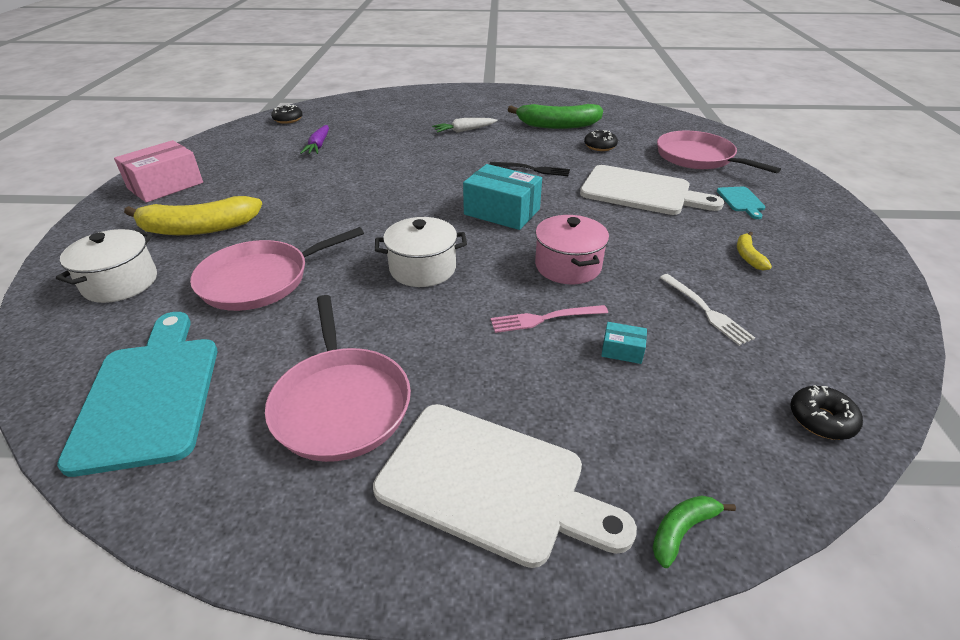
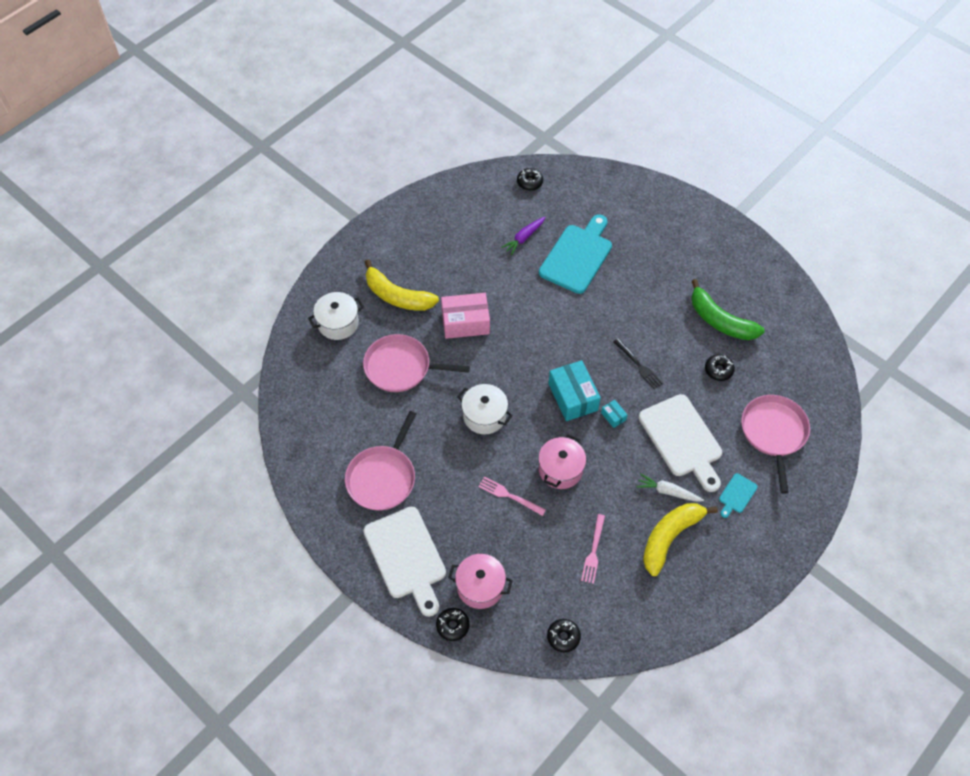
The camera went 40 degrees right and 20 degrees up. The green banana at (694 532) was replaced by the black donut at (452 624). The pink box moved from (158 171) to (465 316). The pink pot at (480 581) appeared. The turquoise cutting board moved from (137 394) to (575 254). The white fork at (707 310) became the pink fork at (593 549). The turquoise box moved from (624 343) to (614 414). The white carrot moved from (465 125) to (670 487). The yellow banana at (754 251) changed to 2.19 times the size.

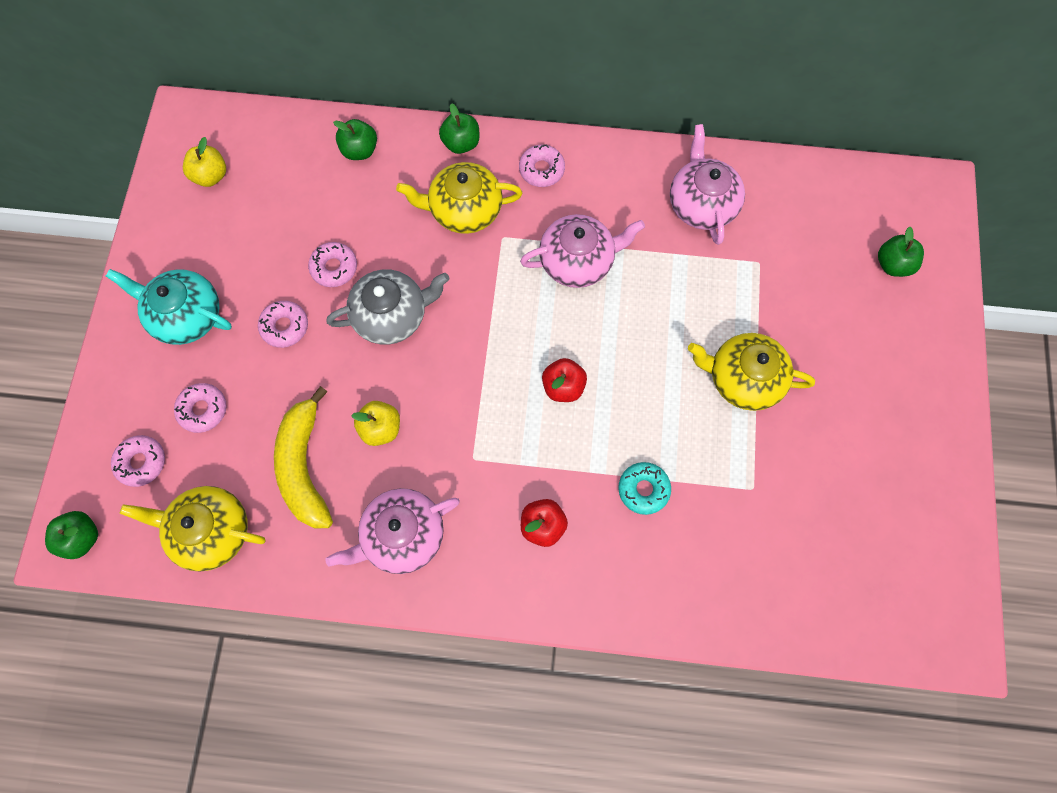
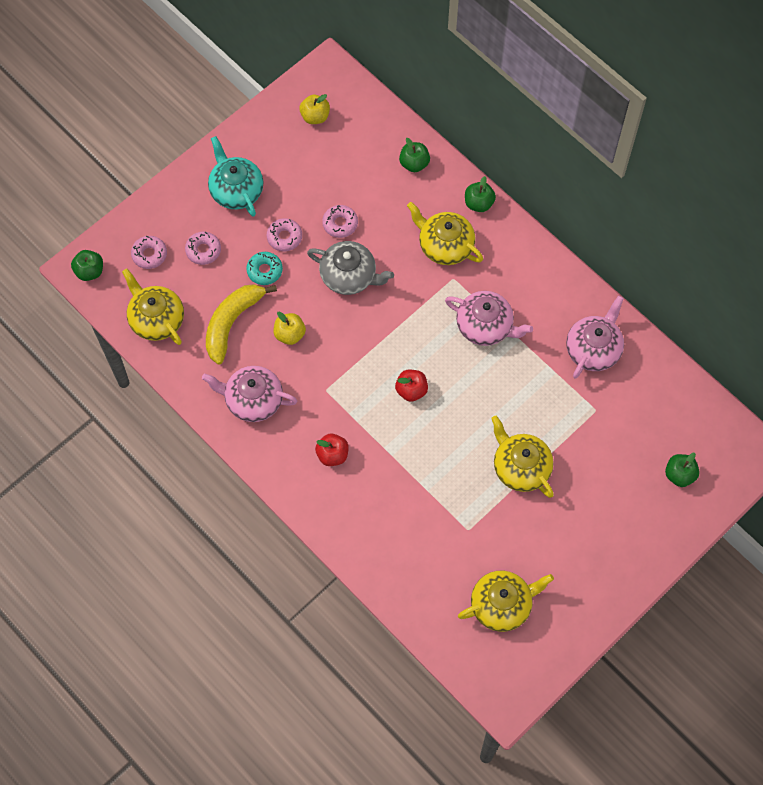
The camera went 40 degrees right and 5 degrees down. The turquoise donut moved from (644 488) to (264 268). The yellow teapot at (506 601) appeared. The pink donut at (542 165) disappeared.

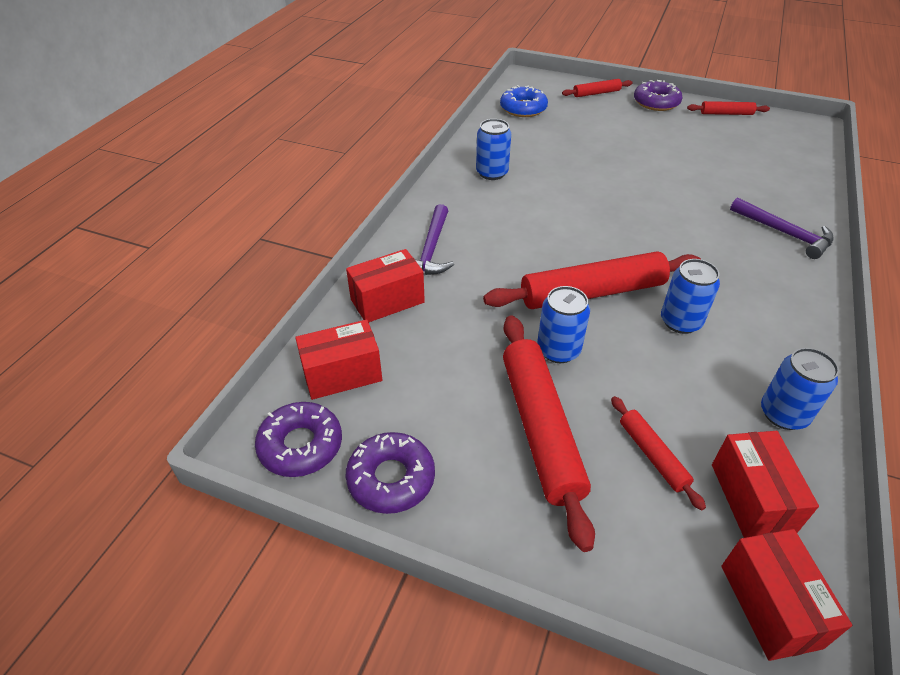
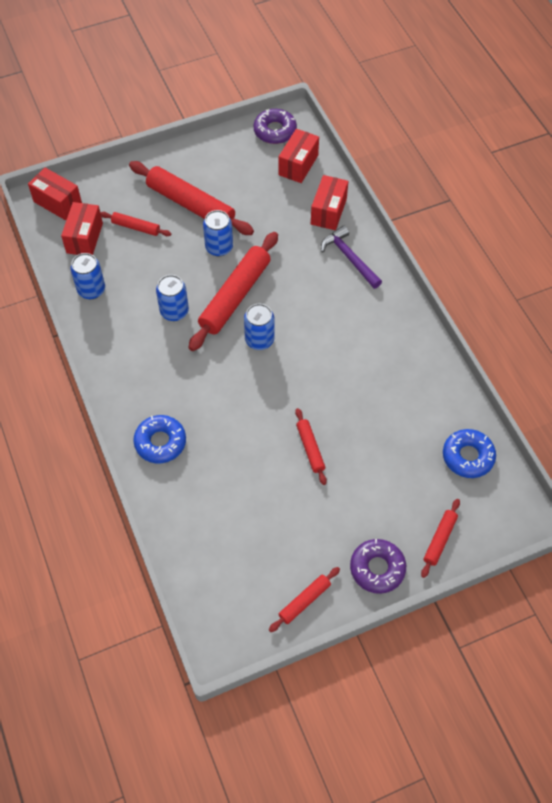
The camera went 135 degrees right and 15 degrees up. The red box at (765 484) turned 60 degrees clockwise. The purple hammer at (781 228) was replaced by the blue donut at (159 439). The blue can moved from (493 149) to (259 327). The red rolling pin at (311 446) appeared. The purple donut at (390 473) disappeared.

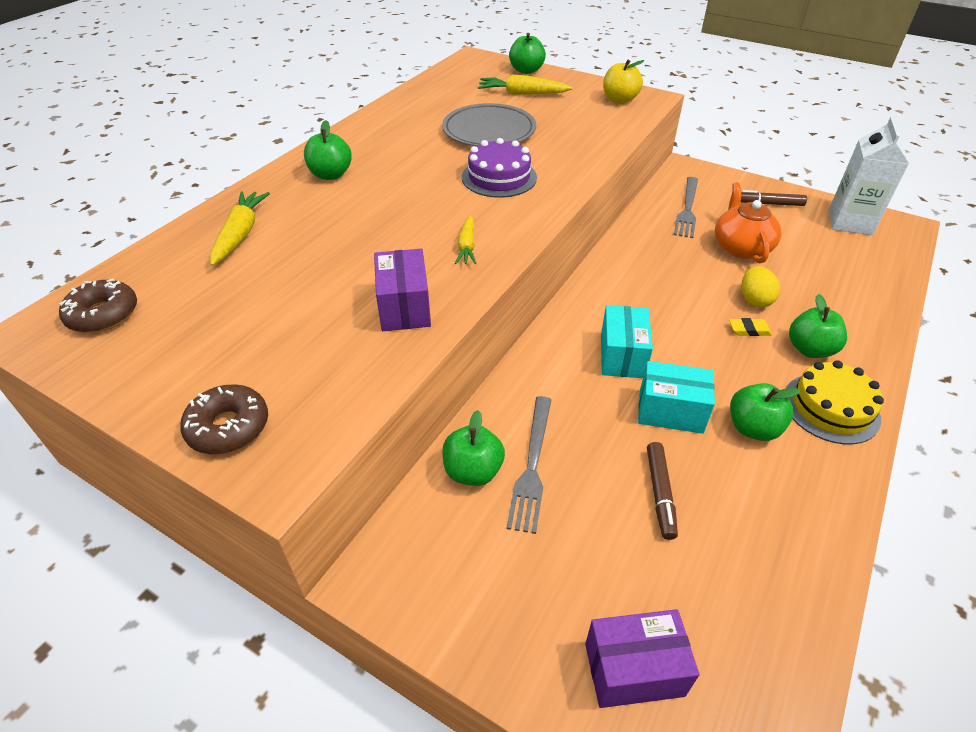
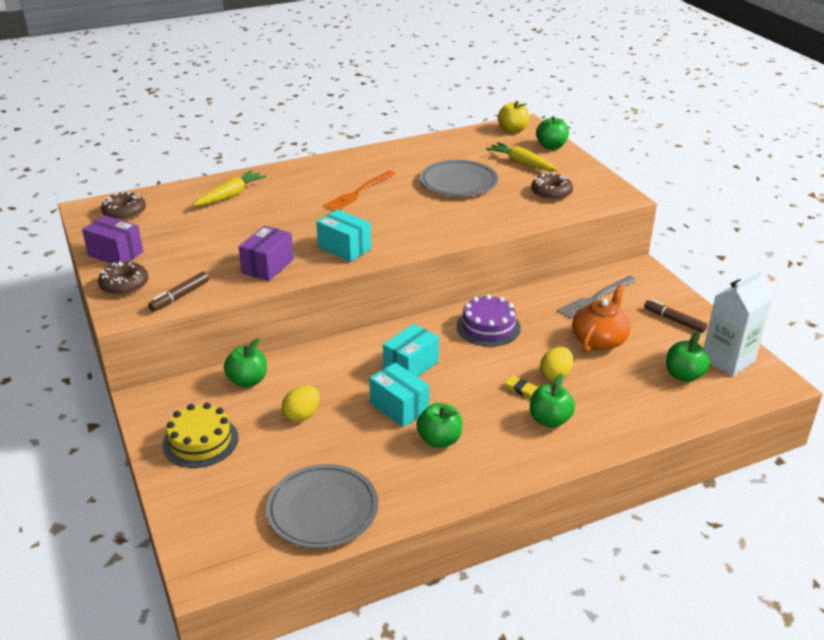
The camera went 35 degrees right and 10 degrees down. The purple box moved from (642 658) to (112 239). The brown marker moved from (662 491) to (178 292). The yellow cake moved from (835 402) to (200 435). The grey plate at (322 506) appeared. The yellow egg at (301 404) appeared. The yellow carrot at (465 239) was replaced by the turquoise box at (343 235). The orange fork at (359 190) appeared. The purple cake moved from (499 168) to (489 320). The yellow apple moved from (624 82) to (513 117). The brown donut at (552 186) appeared. The green apple moved from (328 150) to (688 357). The grey fork at (529 465) disappeared.

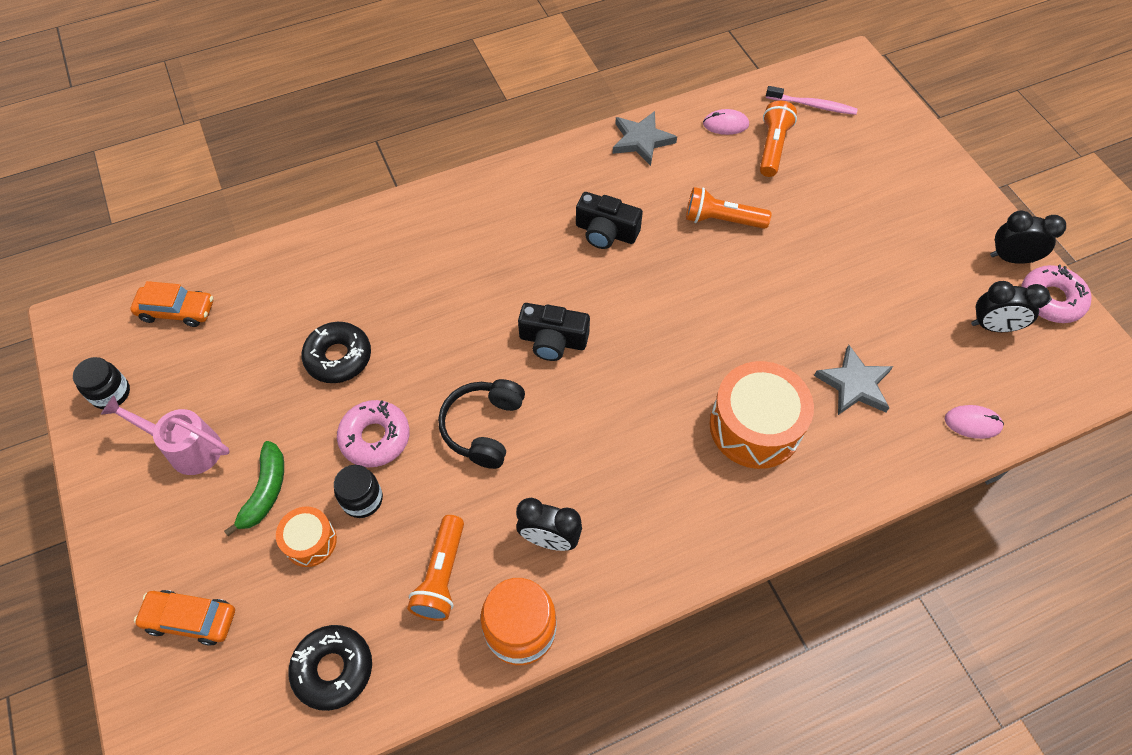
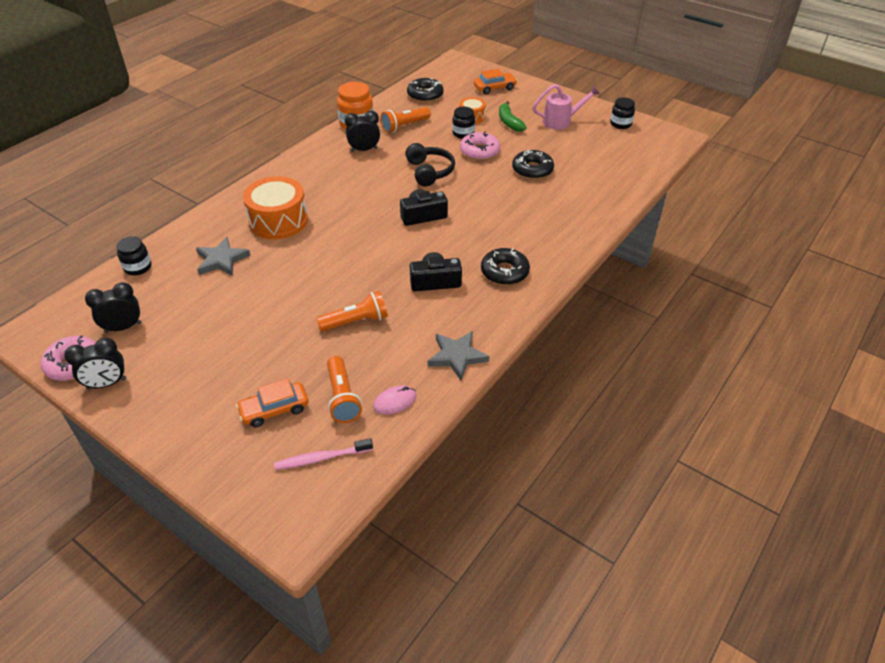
The camera went 150 degrees right and 15 degrees down. The pink mouse at (974 422) was replaced by the black jar at (133 256). The orange car moved from (171 304) to (272 403). The orange flashlight at (435 568) turned 105 degrees counterclockwise. The black donut at (505 266) appeared.

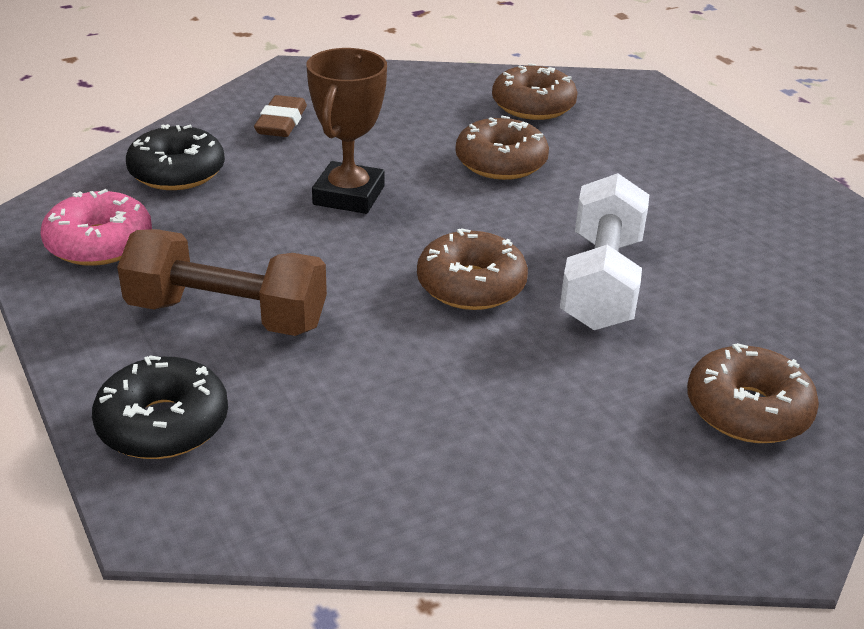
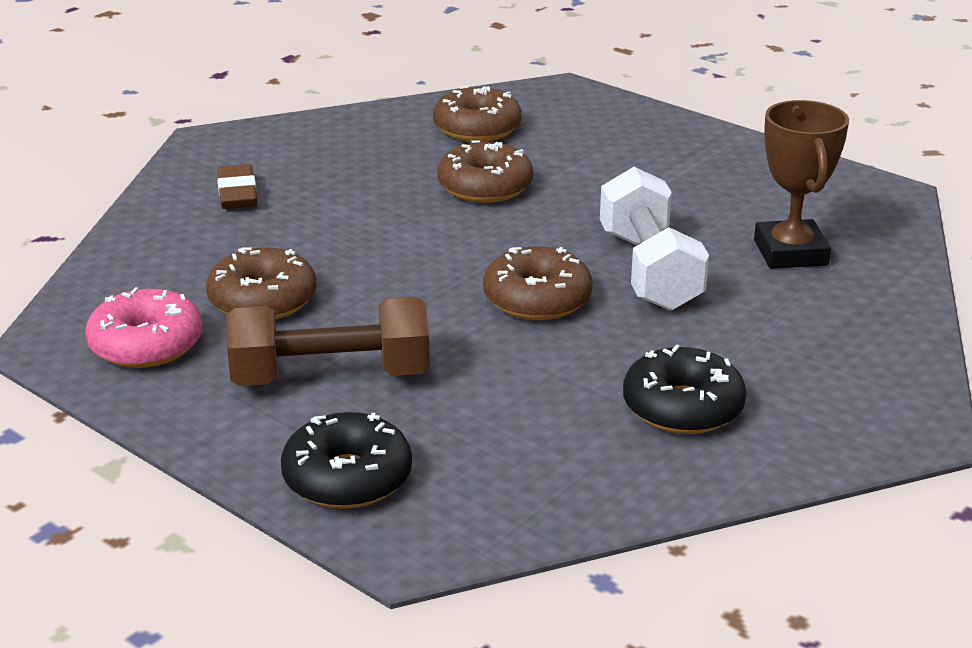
The camera went 20 degrees left and 5 degrees down. The brown donut moved from (753 393) to (261 283). The black donut moved from (175 157) to (684 389). The brown trophy moved from (347 131) to (801 184).

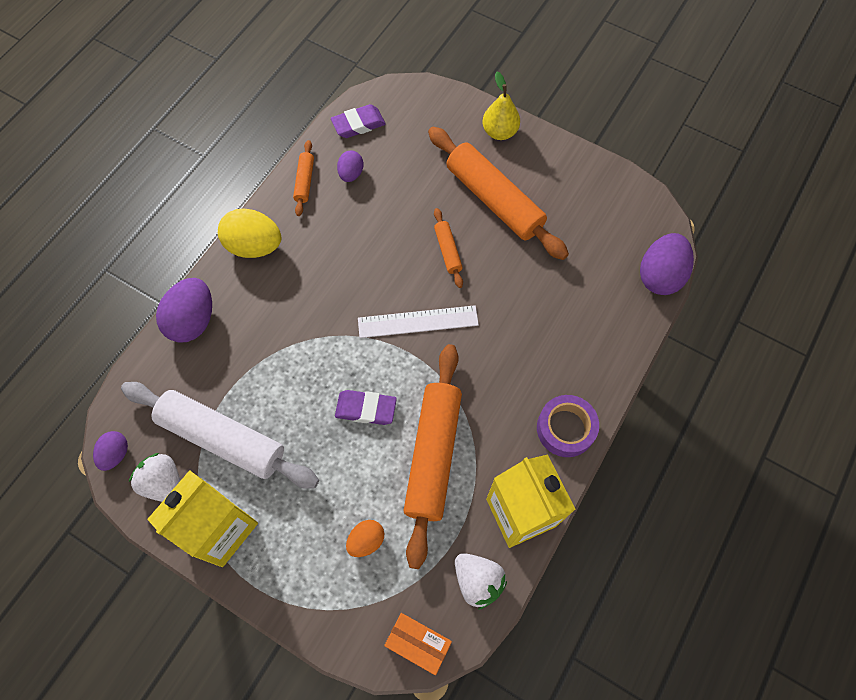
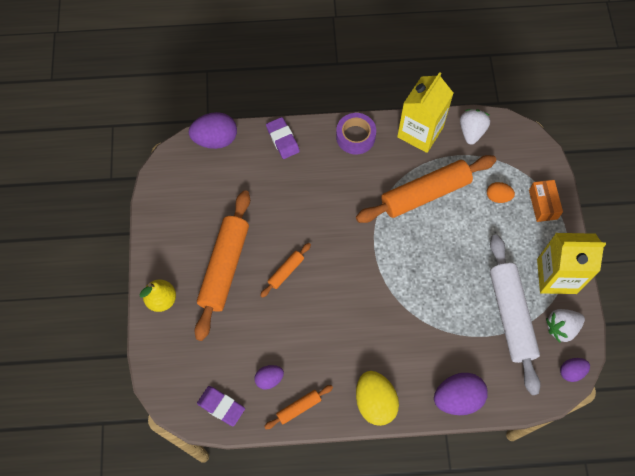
The camera went 125 degrees left and 0 degrees up. The purple eraser moved from (366 407) to (283 138). The orange box moved from (418 644) to (546 201). The white strawberry at (155 477) turned 60 degrees clockwise. The white ruler at (418 321) disappeared.

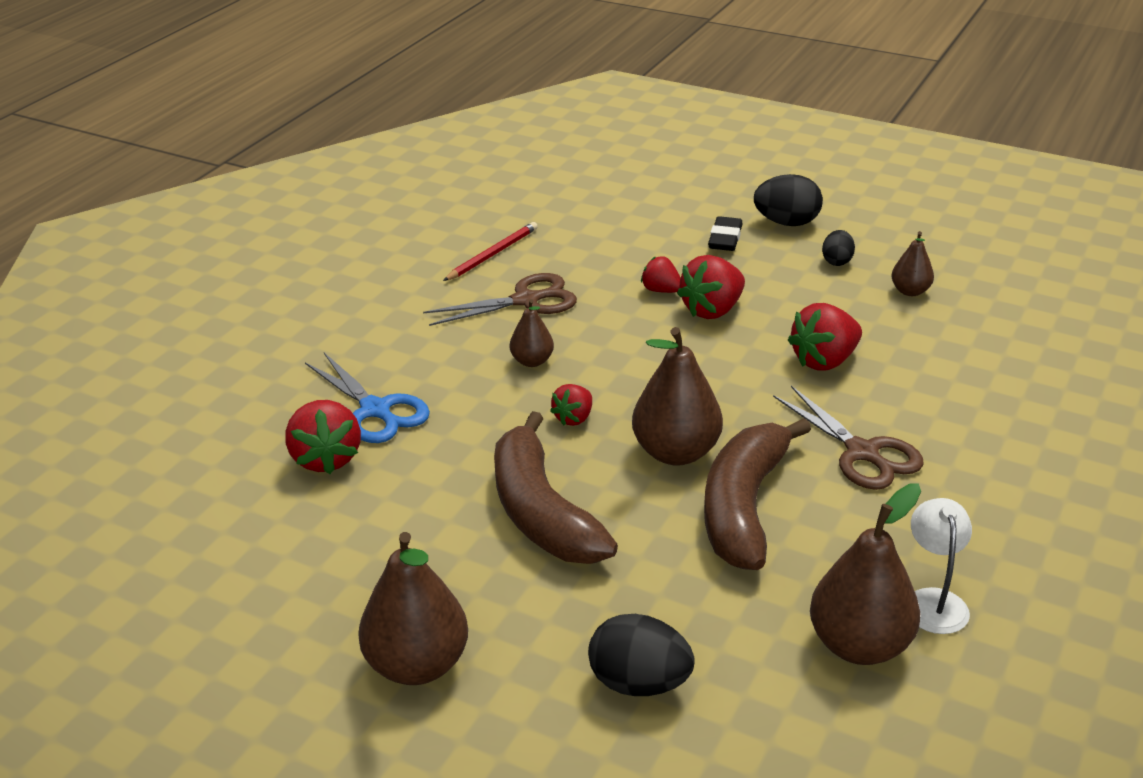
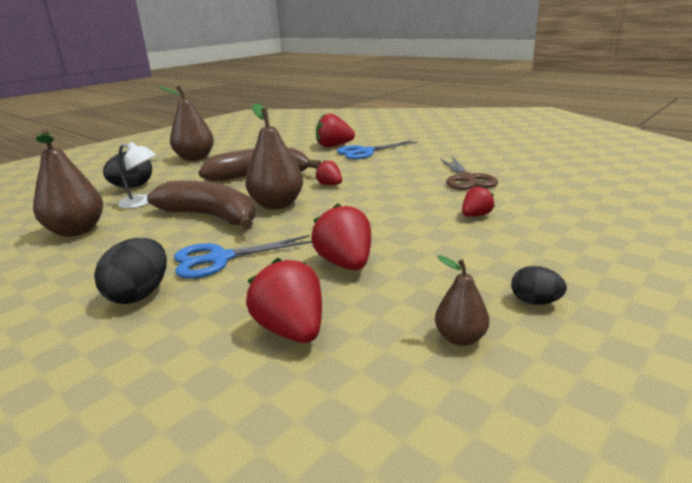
The camera went 105 degrees right and 10 degrees down. The black egg moved from (788 200) to (130 271). The white lamp moved from (941 566) to (137 175). The brown scissors at (848 438) became the blue scissors at (243 257). The red strawberry moved from (711 287) to (284 300). The red pencil at (490 251) disappeared. The brown pear at (532 333) disappeared. The black eraser at (725 233) disappeared.

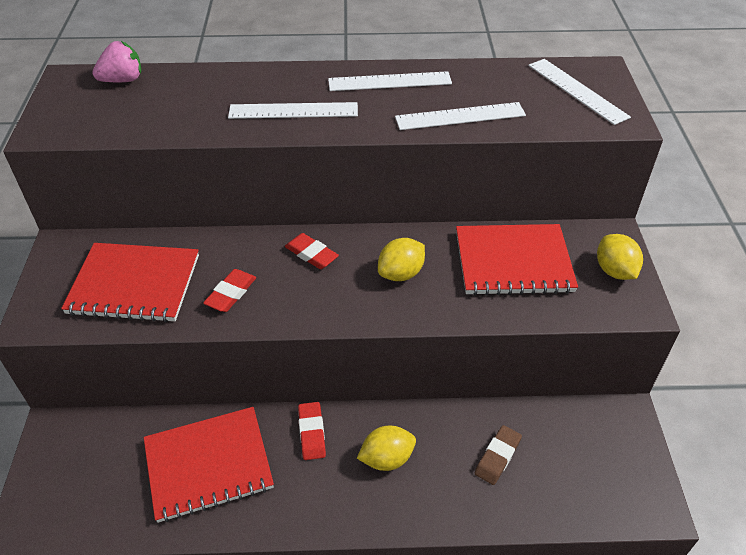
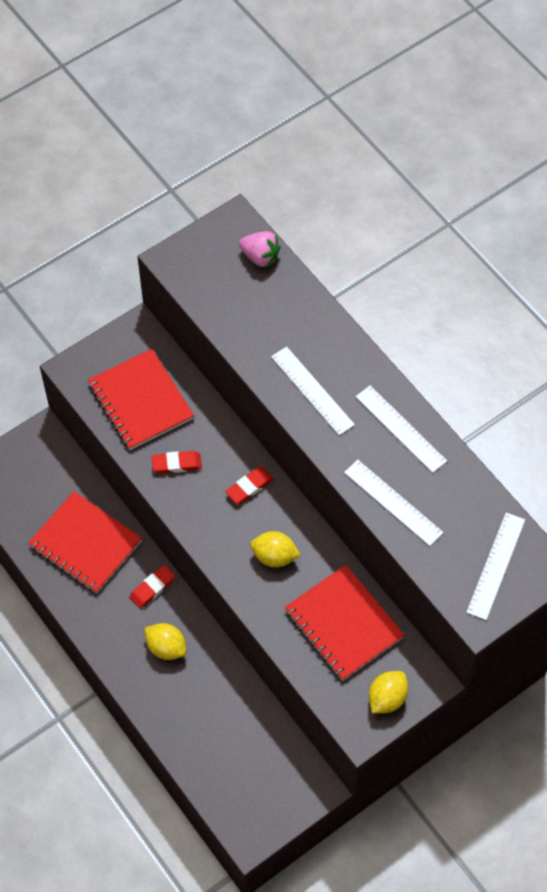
The camera went 55 degrees right and 15 degrees up. The red eraser at (312 251) turned 45 degrees clockwise. The brown eraser at (498 455) disappeared.

